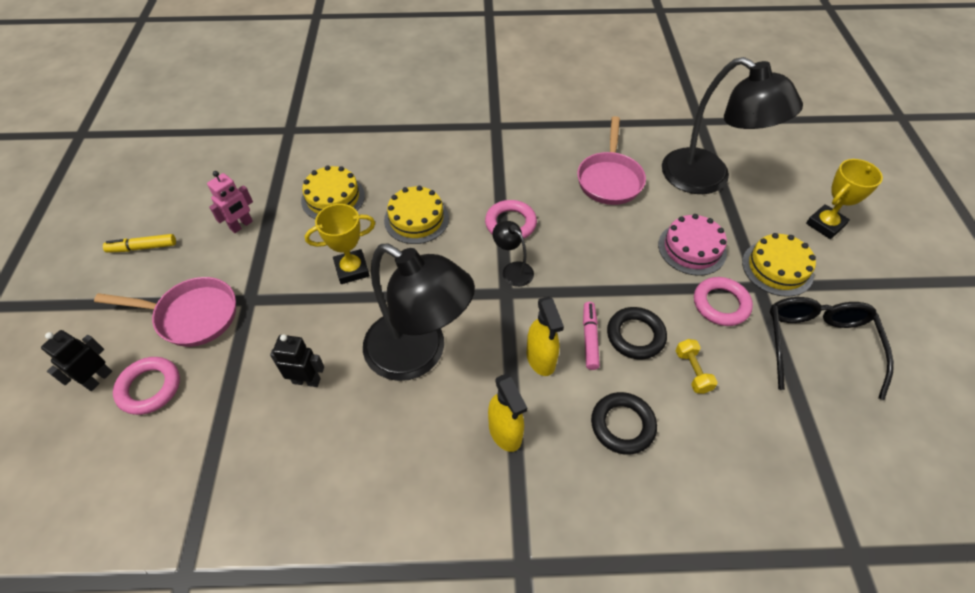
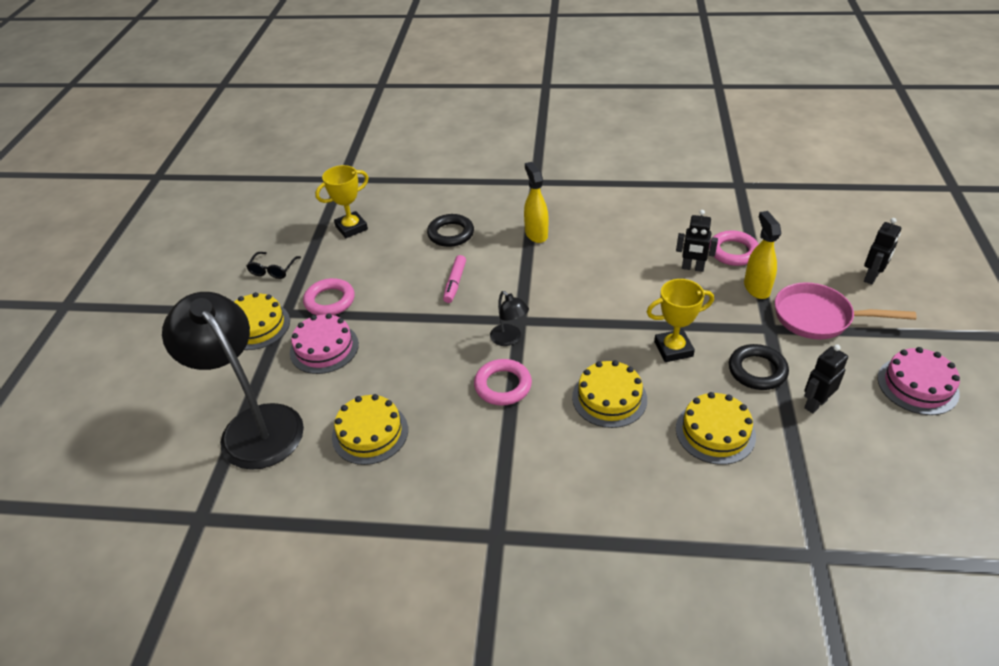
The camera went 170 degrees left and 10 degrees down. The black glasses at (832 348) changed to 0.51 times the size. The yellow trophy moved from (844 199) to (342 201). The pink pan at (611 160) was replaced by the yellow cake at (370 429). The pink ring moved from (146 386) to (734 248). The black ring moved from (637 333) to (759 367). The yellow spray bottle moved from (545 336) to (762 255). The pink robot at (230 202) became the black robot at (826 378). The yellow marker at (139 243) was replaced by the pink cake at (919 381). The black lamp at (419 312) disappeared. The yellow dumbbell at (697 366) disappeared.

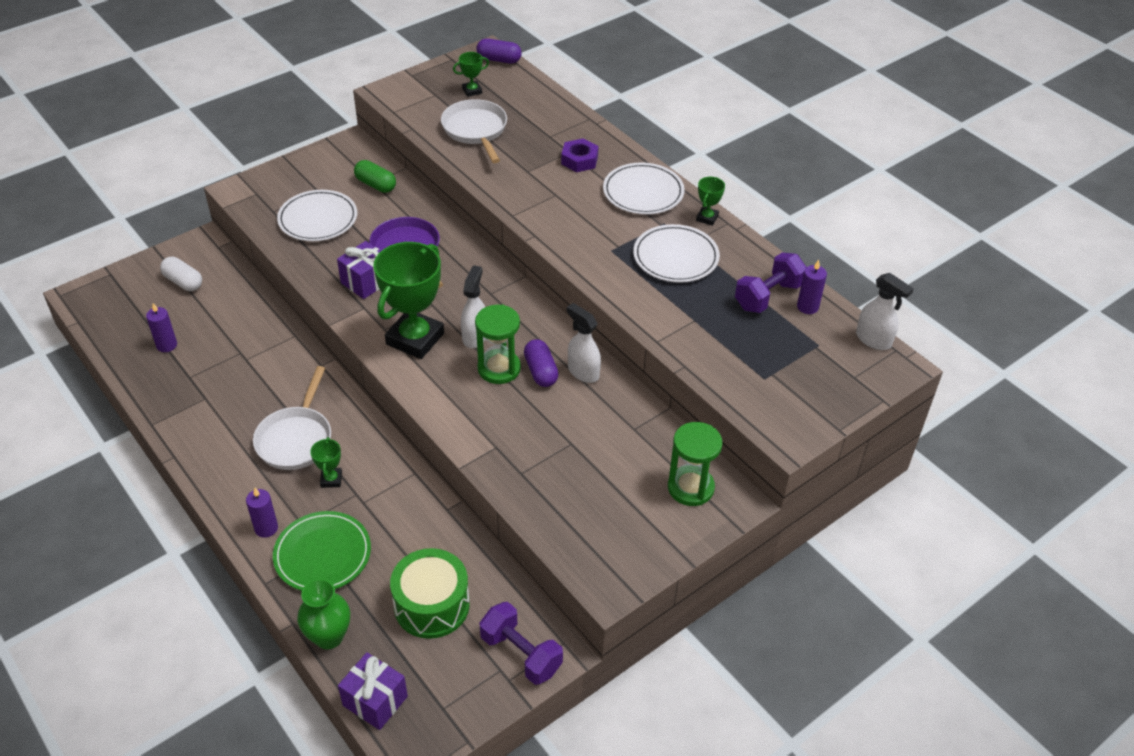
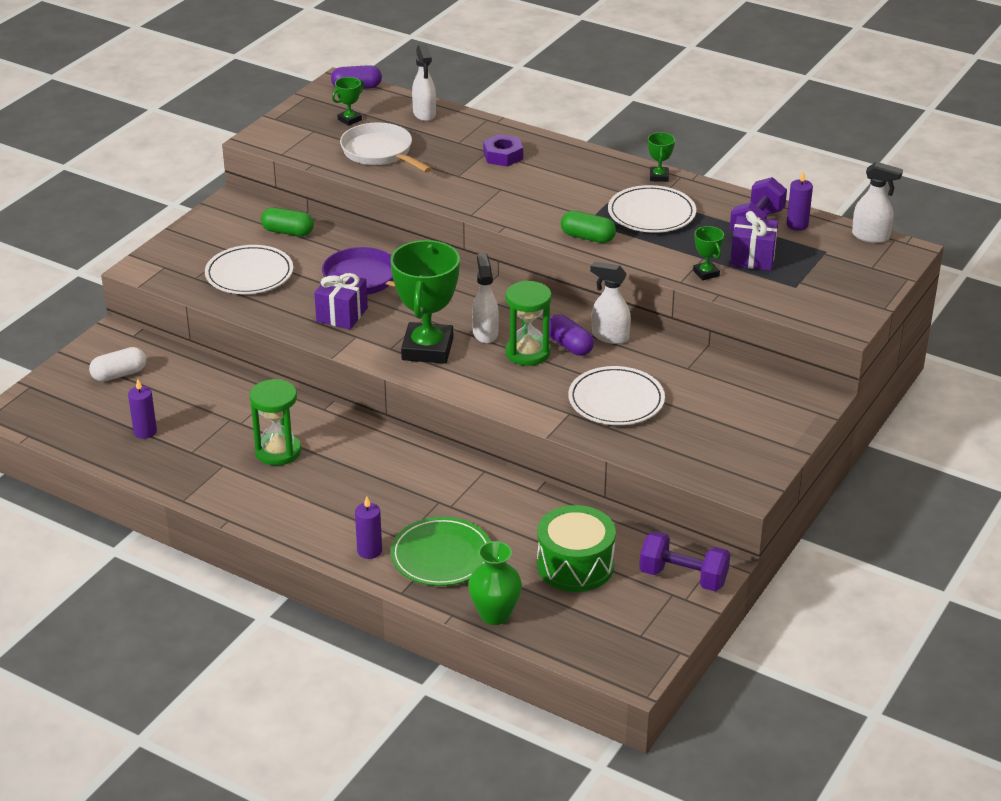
The camera went 20 degrees left and 10 degrees down. The white capsule at (181 274) turned 45 degrees counterclockwise. The green hourglass moved from (695 464) to (275 422). The white spray bottle at (424 82) appeared. The green capsule at (588 227) appeared. The white plate moved from (644 188) to (616 395). The green trophy moved from (326 462) to (708 253). The purple gift moved from (373 691) to (754 241). The white pan at (292 418) disappeared.

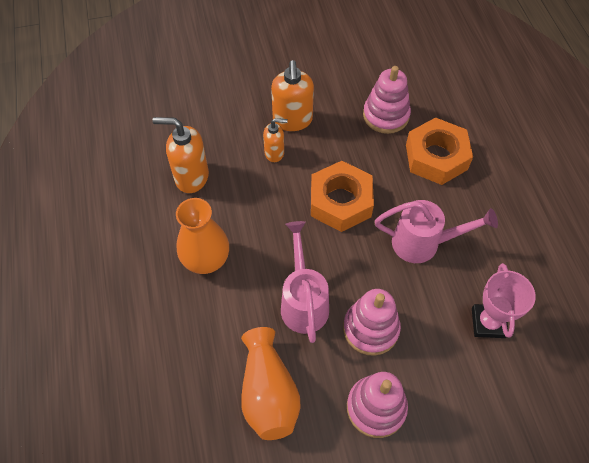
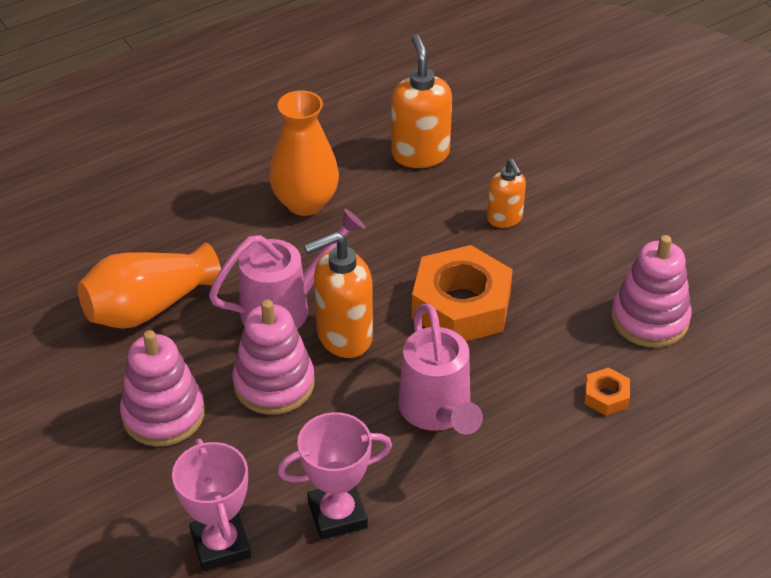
The camera went 70 degrees right and 15 degrees down. The pink trophy at (211 505) appeared. The orange soap dispenser moved from (292 95) to (338 294). The orange nut at (439 151) changed to 0.44 times the size.

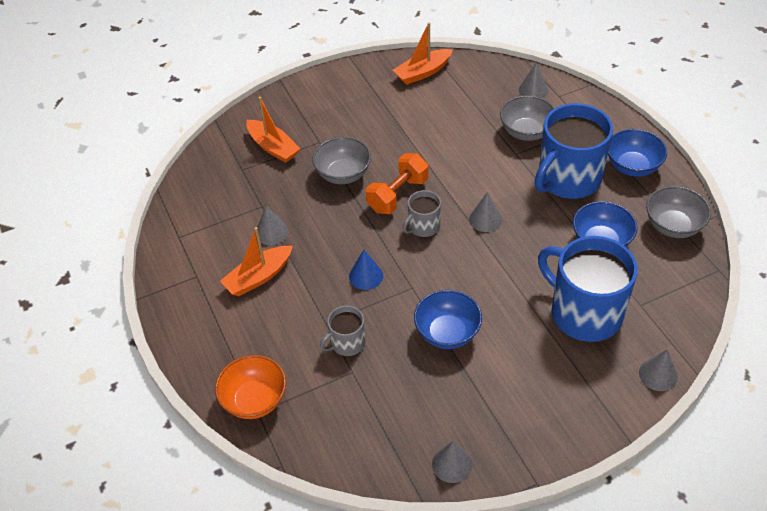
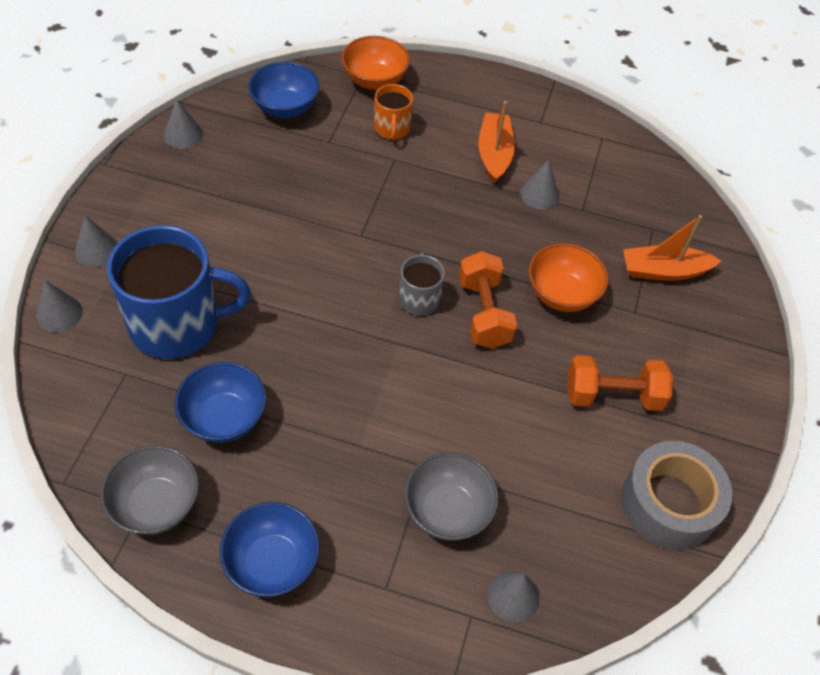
The camera went 125 degrees right and 5 degrees up. The grey cone moved from (485 212) to (96 241). The blue bowl moved from (448 319) to (283 90). The orange mug at (393 112) appeared. The grey bowl at (341 160) became the orange bowl at (568 277). The orange dumbbell at (620 383) appeared. The orange boat at (423 53) was replaced by the grey tape at (676 495). The grey mug at (343 331) disappeared. The blue cone at (366 270) disappeared. The blue mug at (574 151) disappeared.

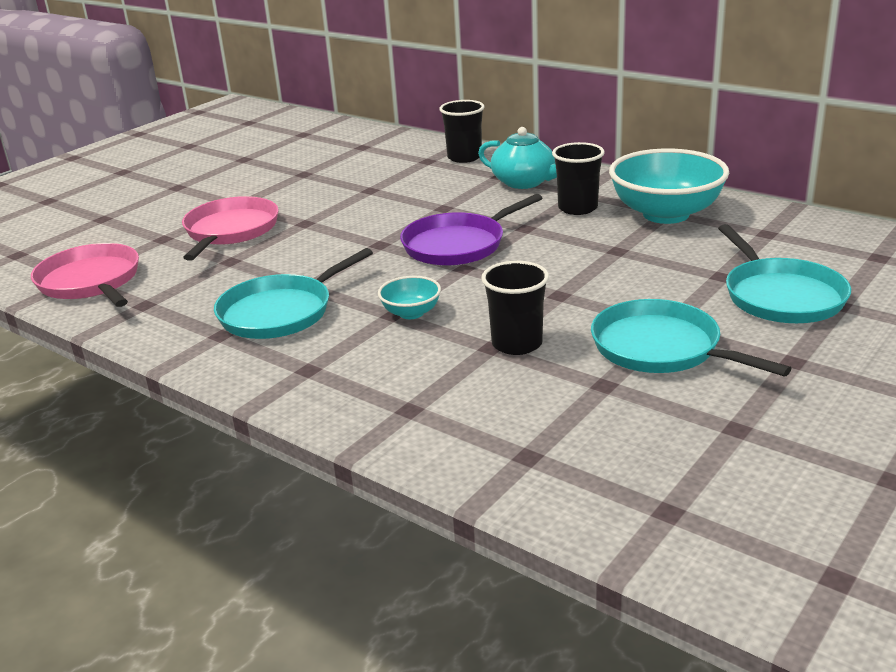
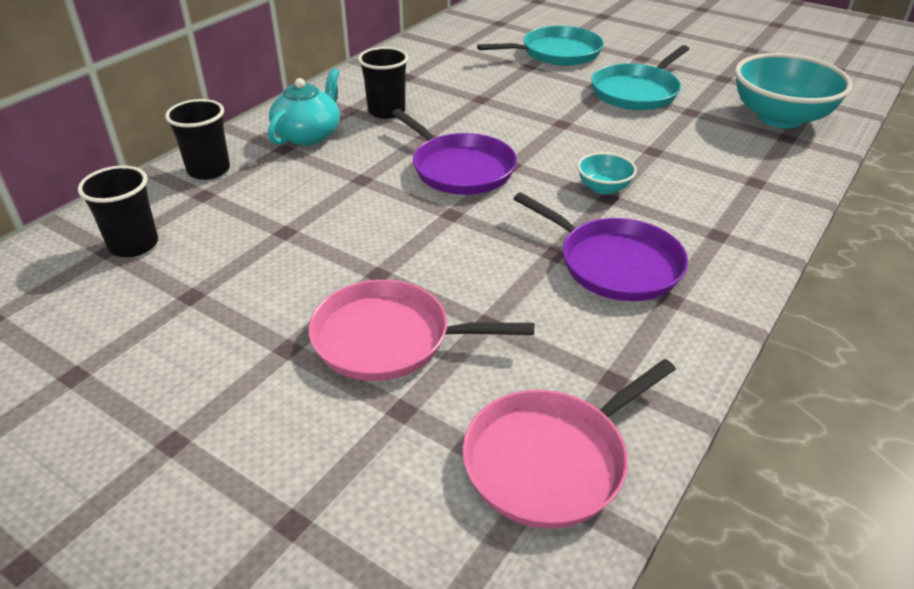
The camera went 95 degrees left and 10 degrees up. The black cup moved from (515 308) to (118 211). The turquoise pan at (293 293) became the purple pan at (600 246). The turquoise bowl moved from (669 186) to (794 90).

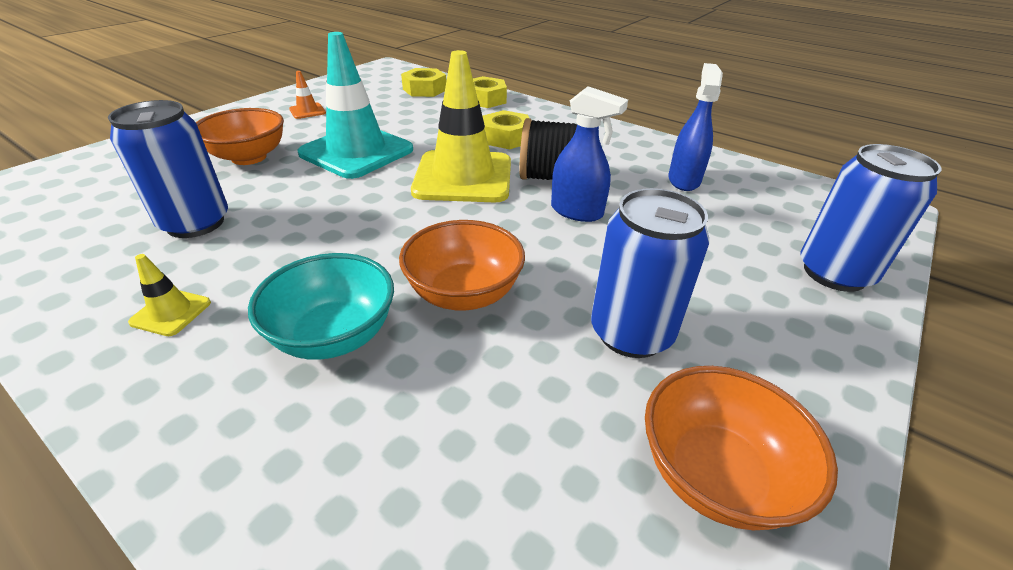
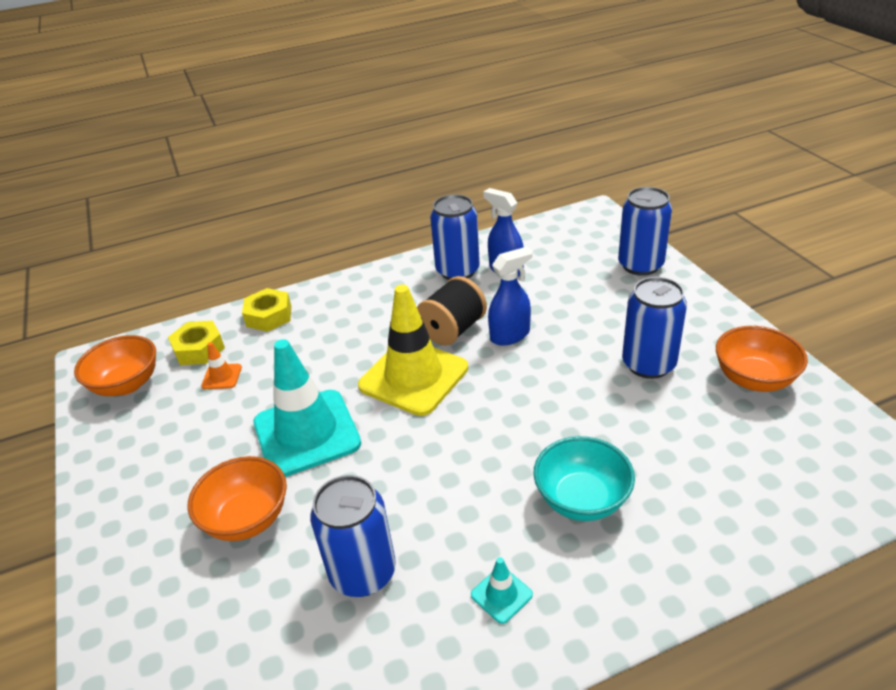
The camera went 55 degrees left and 0 degrees up. The orange bowl moved from (462 265) to (115 365). The orange traffic cone moved from (307 95) to (221 365). The blue can at (455 237) appeared. The yellow traffic cone at (169 295) became the turquoise traffic cone at (502 590). The yellow nut at (506 129) disappeared.

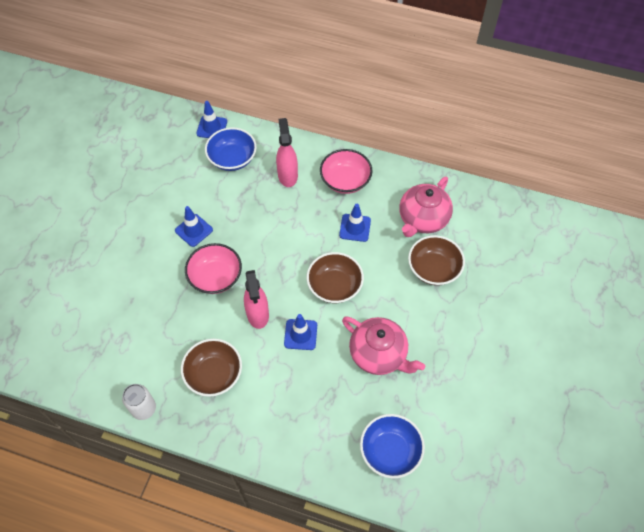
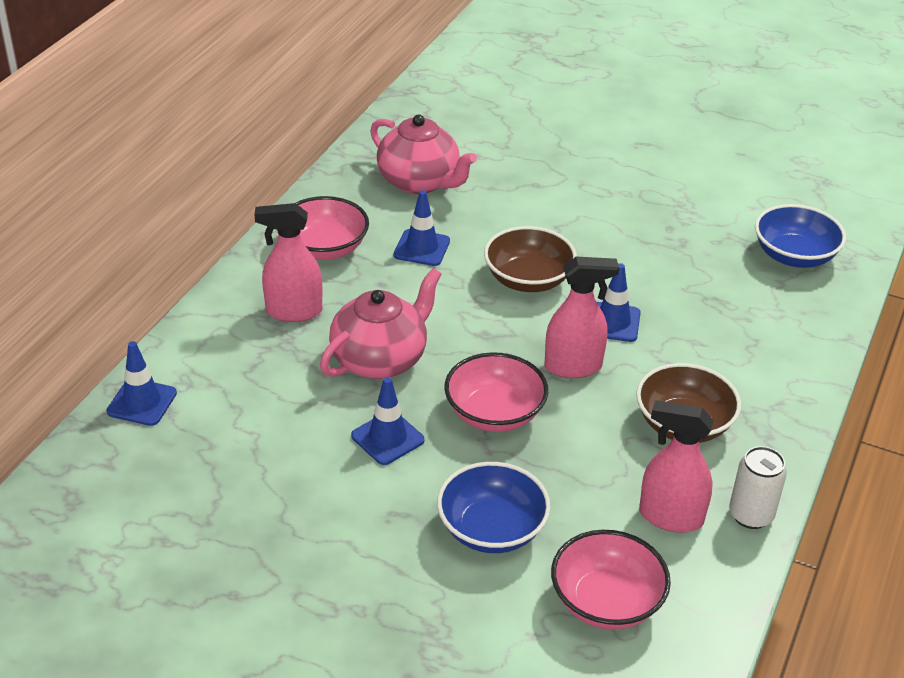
The camera went 85 degrees left and 20 degrees down. The pink teapot moved from (383 345) to (381 323). The blue bowl moved from (231 149) to (494 507). The pink bowl at (611 579) appeared. The pink spray bottle at (676 466) appeared. The brown bowl at (436 260) disappeared.

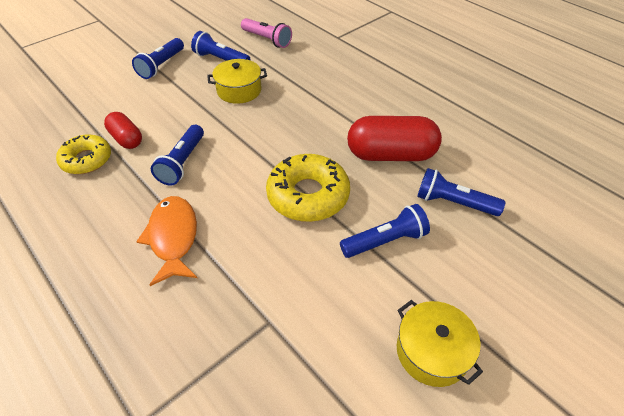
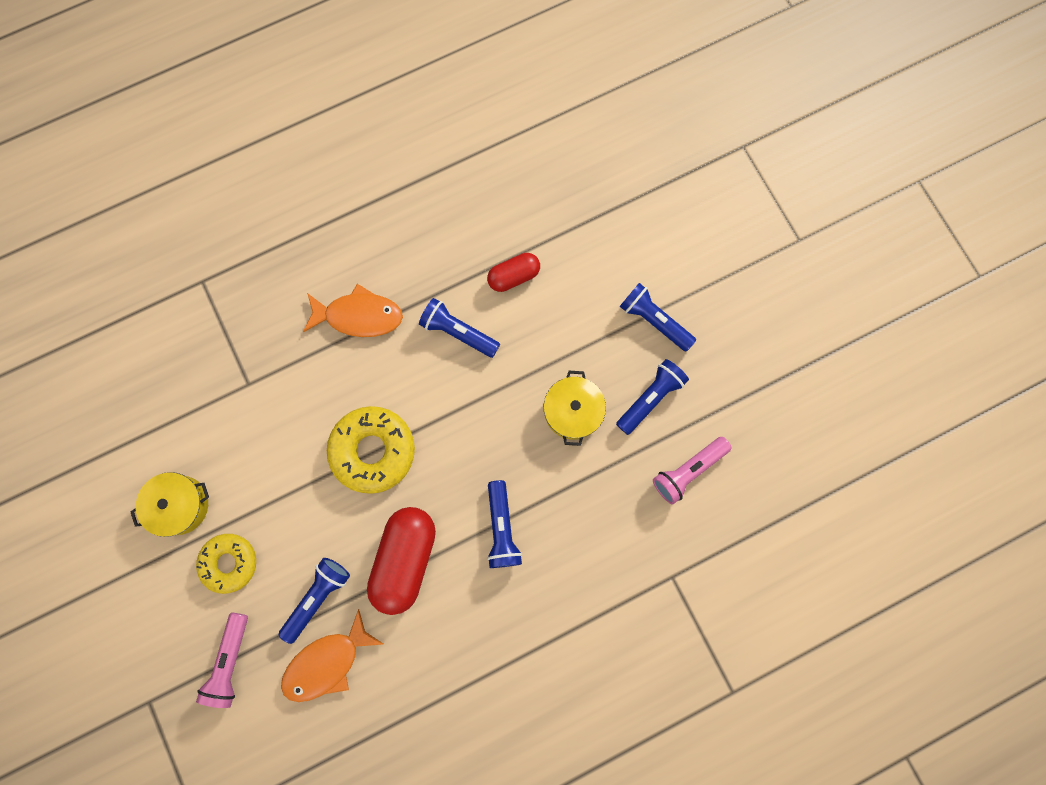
The camera went 105 degrees right and 30 degrees up. The yellow donut moved from (83 154) to (226 564). The pink flashlight at (222 660) appeared. The orange fish at (332 655) appeared. The blue flashlight moved from (385 231) to (504 524).

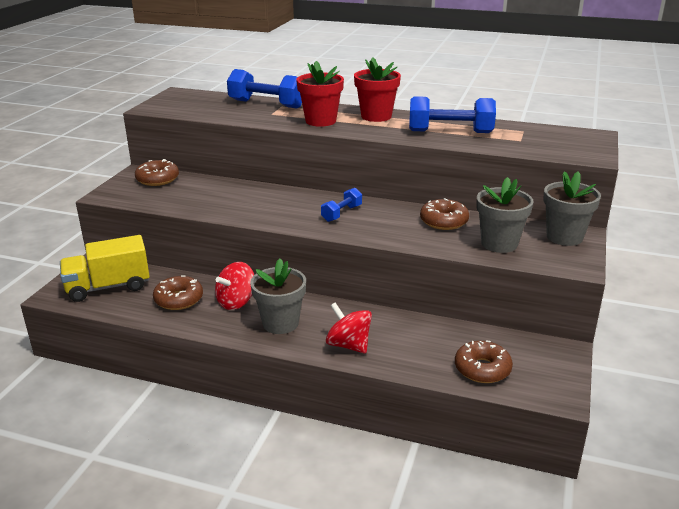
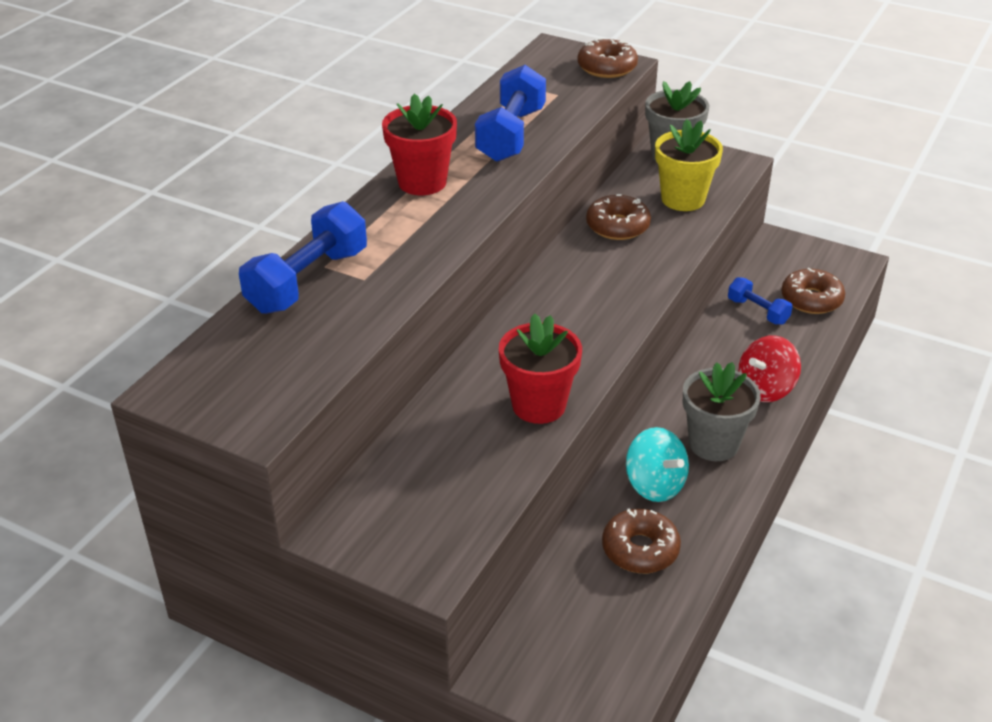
The camera went 80 degrees left and 10 degrees up. The red flower pot moved from (320 94) to (540 368). The brown donut moved from (157 172) to (607 58). The red spinning top at (234 286) became the turquoise spinning top at (657 464). The grey flower pot at (504 215) became the yellow flower pot at (689 165). The blue dumbbell moved from (341 205) to (760 301). The yellow truck at (105 268) disappeared.

